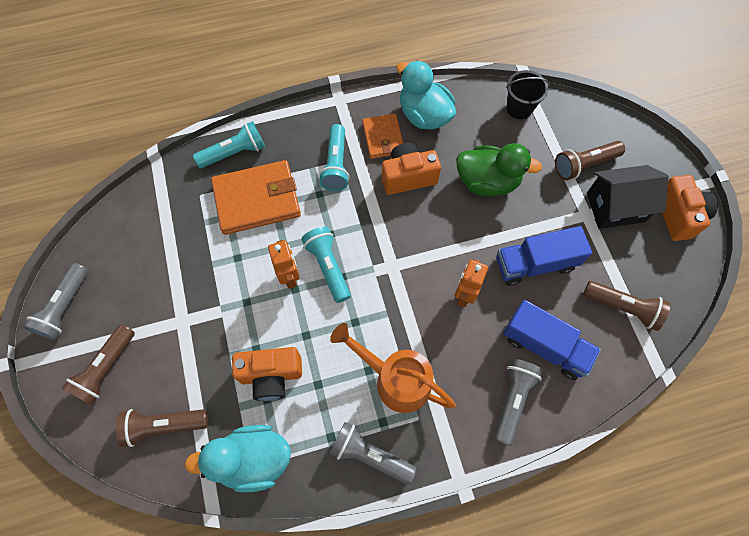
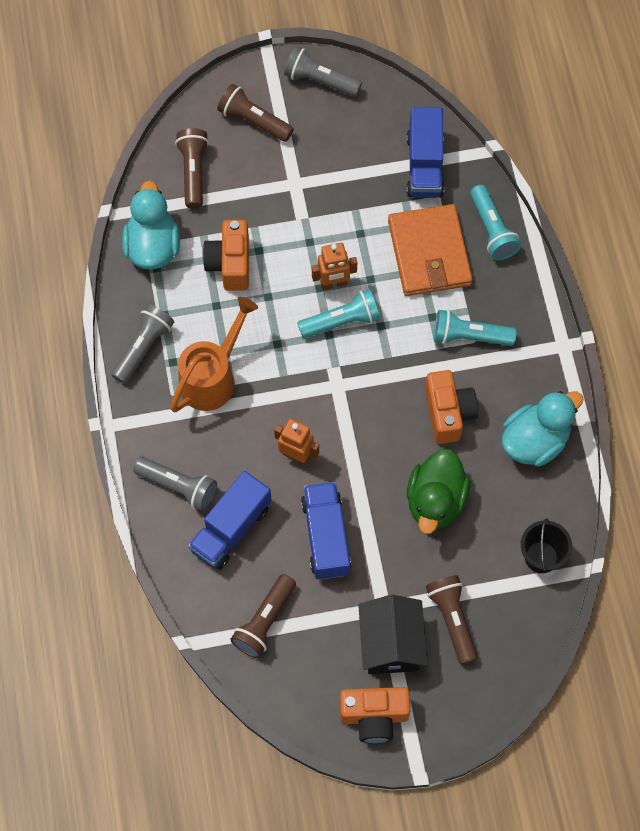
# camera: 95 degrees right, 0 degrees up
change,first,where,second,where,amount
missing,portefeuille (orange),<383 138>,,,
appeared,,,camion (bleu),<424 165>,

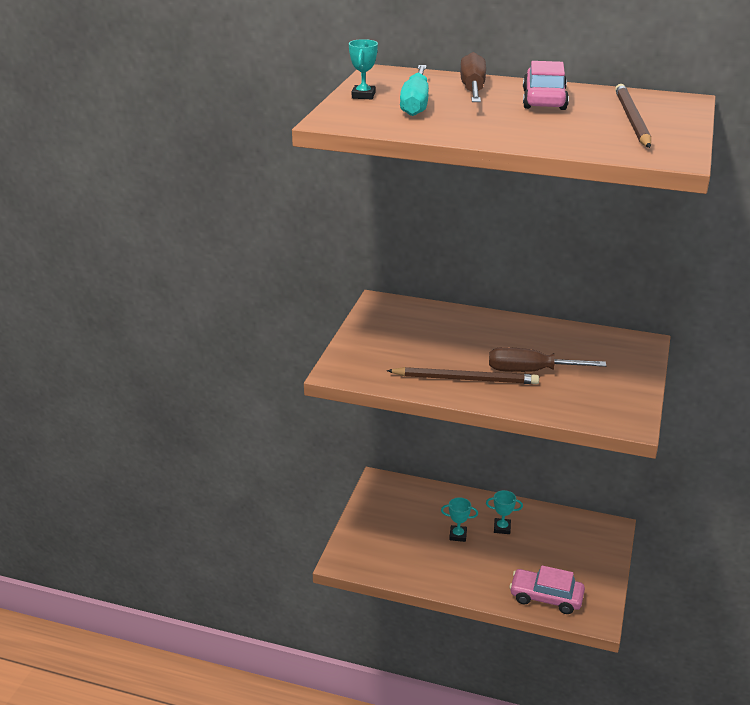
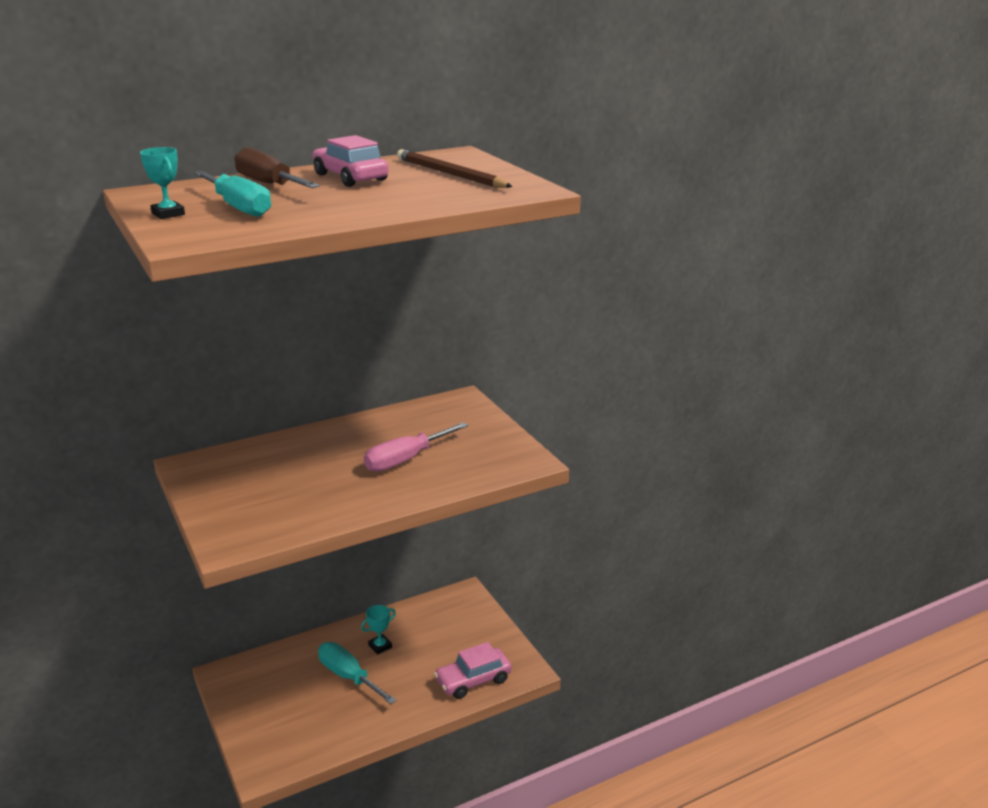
# camera: 45 degrees left, 5 degrees down
change,first,where,second,where,amount
missing,crayon (marron),<465 379>,,,
exchanged,trophée (turquoise),<458 535>,tournevis (turquoise),<348 676>,
colour,tournevis (marron),<530 371>,tournevis (rose),<405 460>,

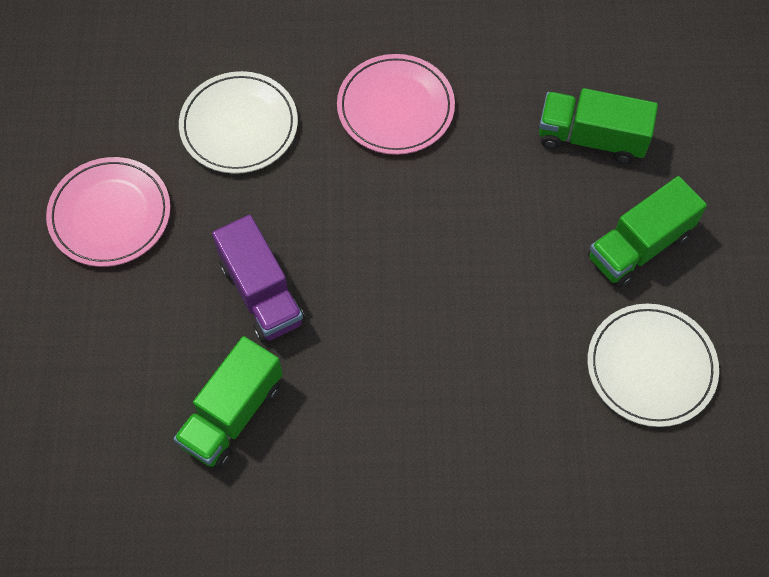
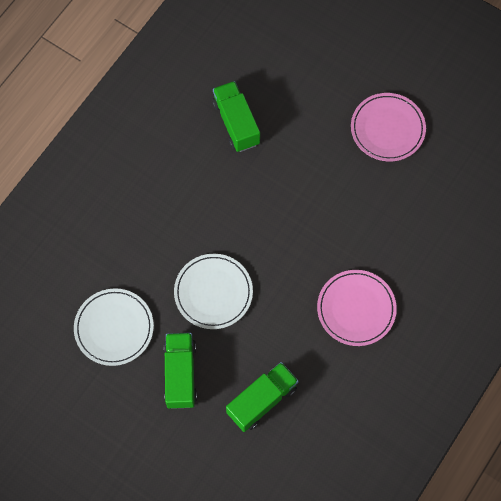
# camera: 125 degrees right, 5 degrees up
change,first,where,second,where,amount
relocated,assiette (blanc),<239 125>,,<213 292>,
missing,camion (violet),<261 293>,,,

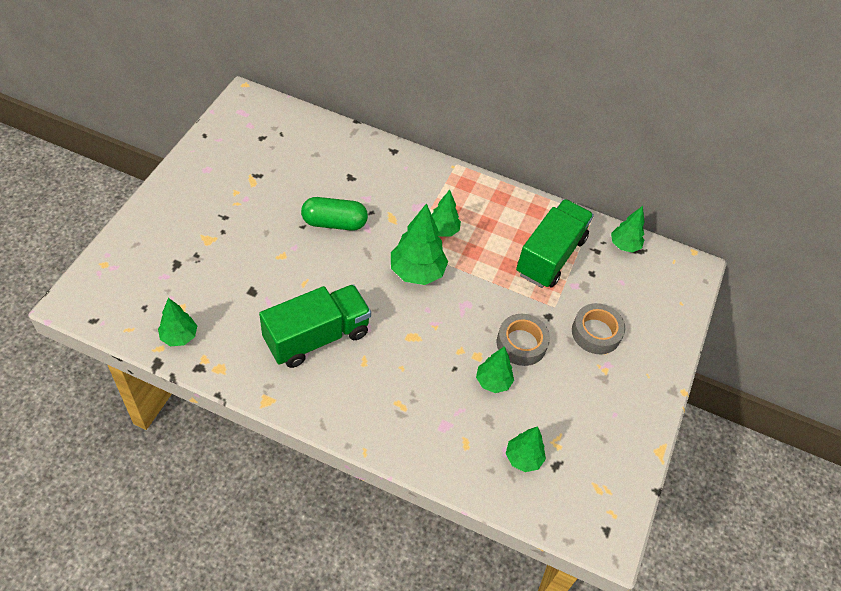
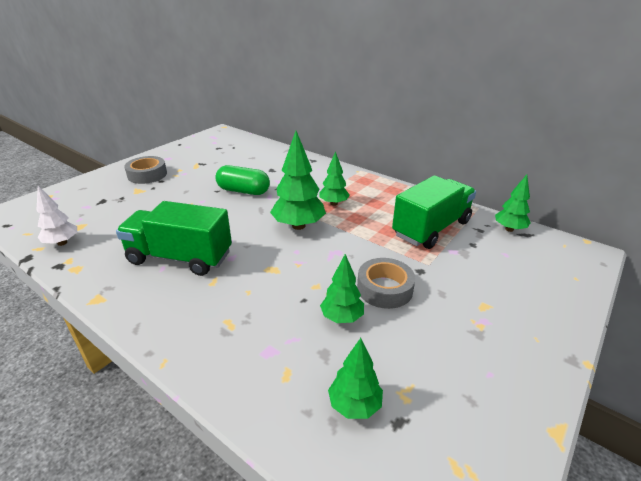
# camera: 20 degrees right, 20 degrees down
change,first,where,second,where,amount
colour,arbre (vert),<179 337>,arbre (blanc),<62 243>,
spun,camion (vert),<317 337>,,<180 258>,150 degrees counterclockwise
relocated,ruban adhésif (gris),<596 332>,,<147 175>,

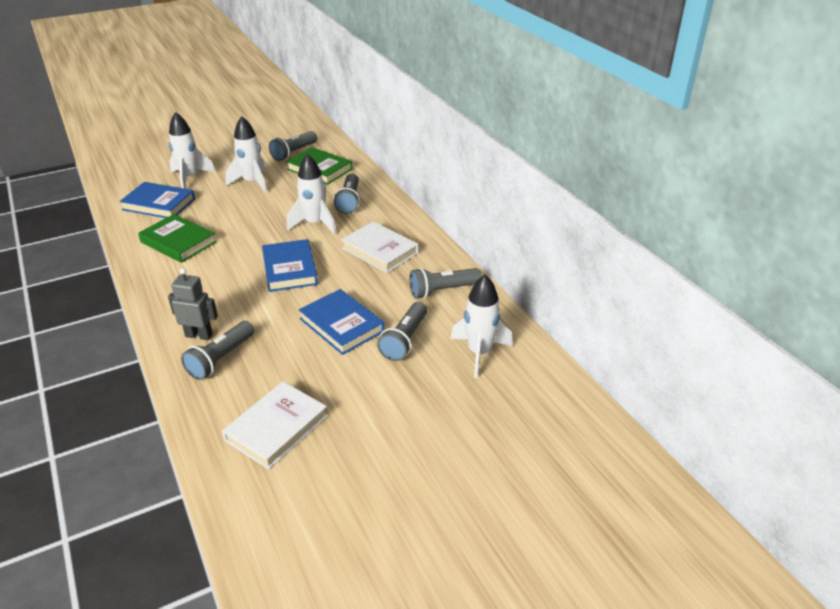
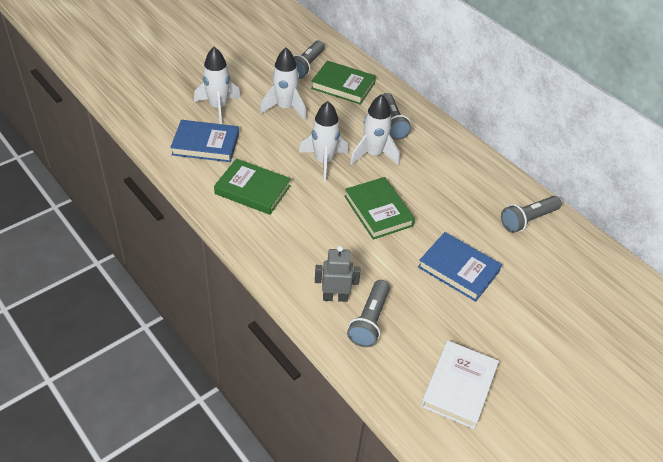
# camera: 15 degrees left, 10 degrees up
change,first,where,second,where,amount
colour,livre (bleu),<290 269>,livre (vert),<378 211>,
missing,livre (blanc),<380 250>,,,
missing,lampe de poche (gris),<404 340>,,,
relocated,fusée (blanc),<479 353>,,<323 161>,

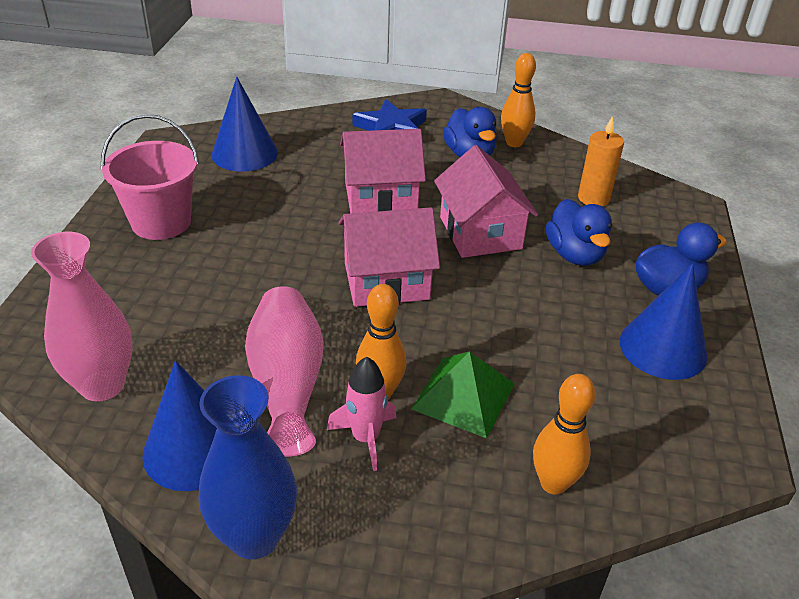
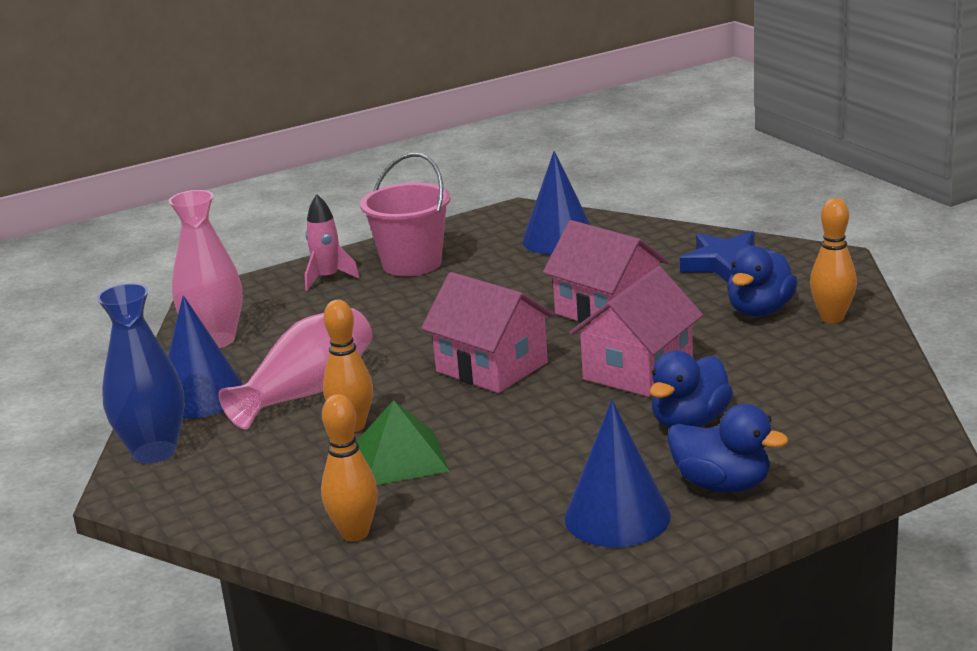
# camera: 55 degrees right, 15 degrees down
change,first,where,second,where,amount
relocated,fusée (rose),<365 438>,,<328 278>,
missing,bougie (orange),<593 198>,,,

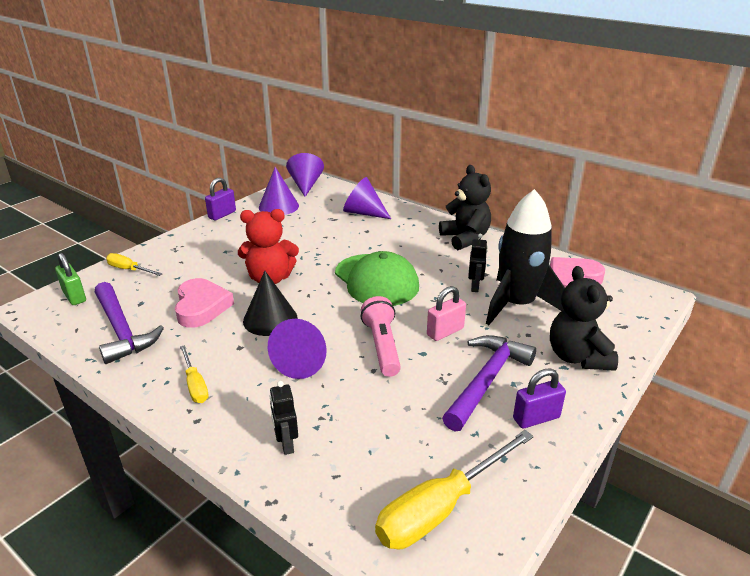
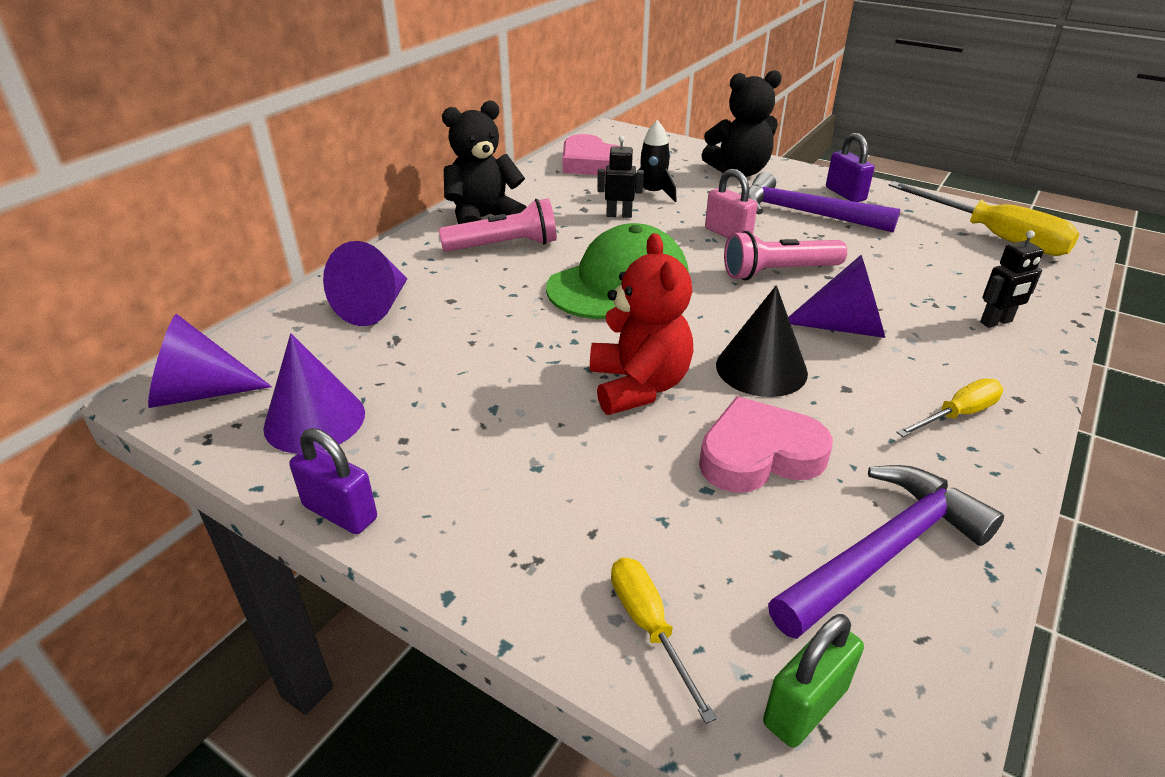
# camera: 95 degrees left, 5 degrees up
change,first,where,second,where,amount
spun,tournevis (jaune),<129 270>,,<649 627>,135 degrees clockwise
size,fusée (noir),<516 304>,,<652 193>,x0.48
appeared,,,lampe de poche (rose),<504 246>,

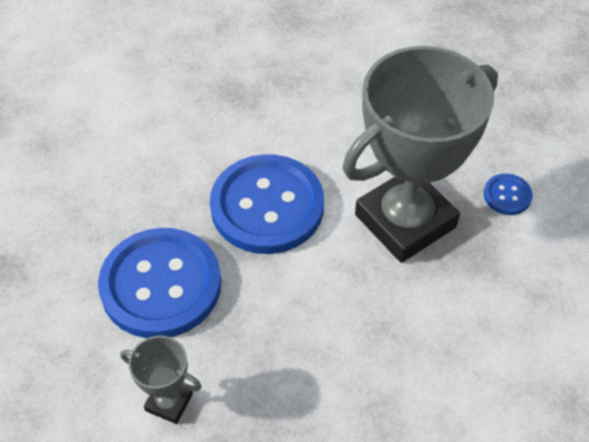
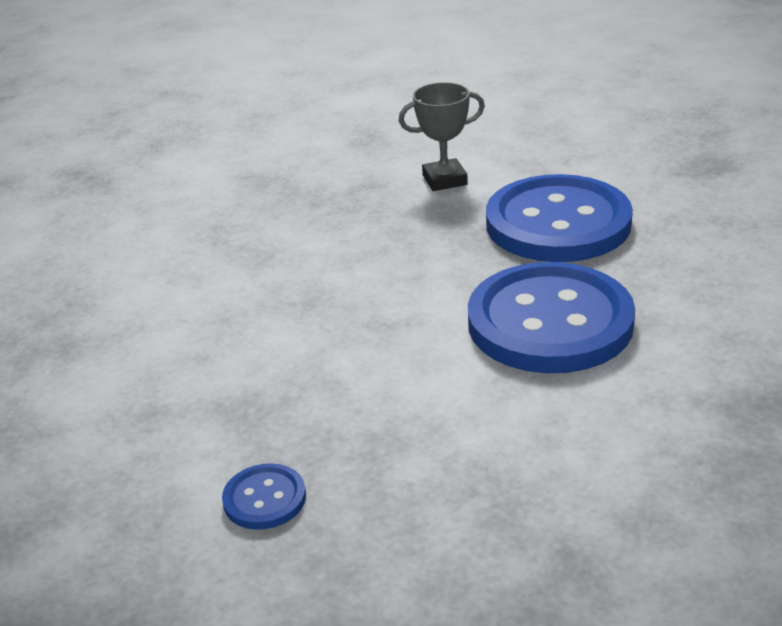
# camera: 145 degrees right, 20 degrees down
change,first,where,second,where,amount
missing,trophée (gris),<405 221>,,,

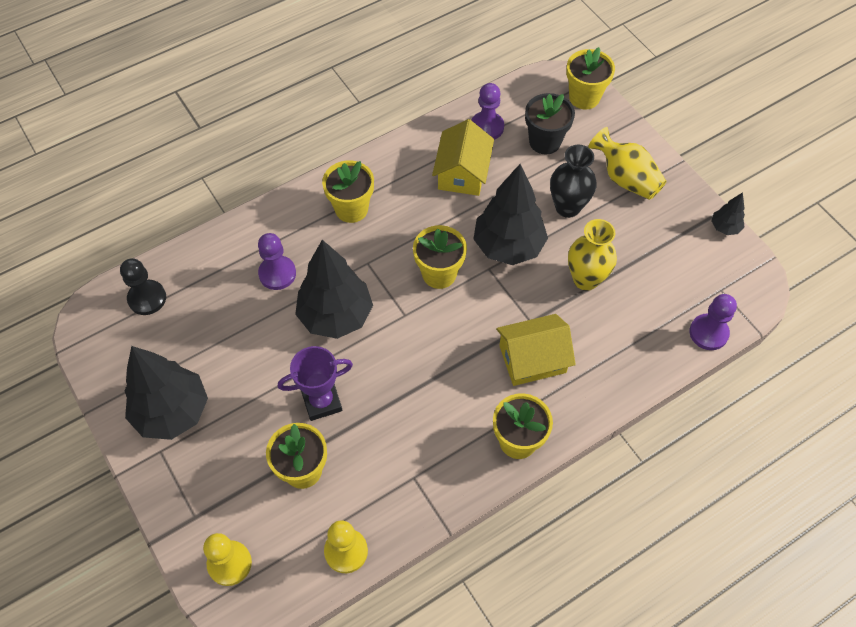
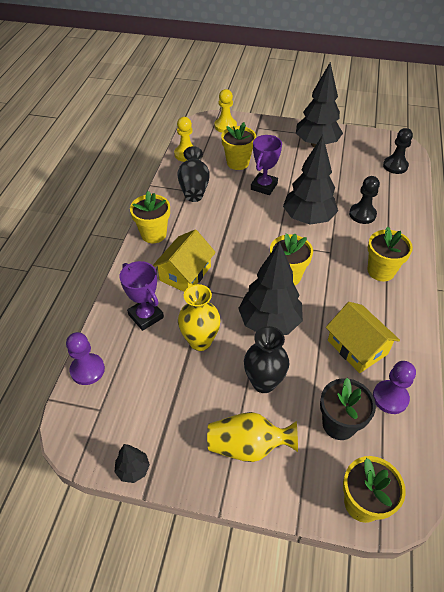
# camera: 135 degrees right, 10 degrees down
change,first,where,second,where,amount
colour,pion (violet),<277 274>,pion (noir),<362 214>,
appeared,,,trophée (violet),<146 316>,
appeared,,,vase (noir),<194 188>,

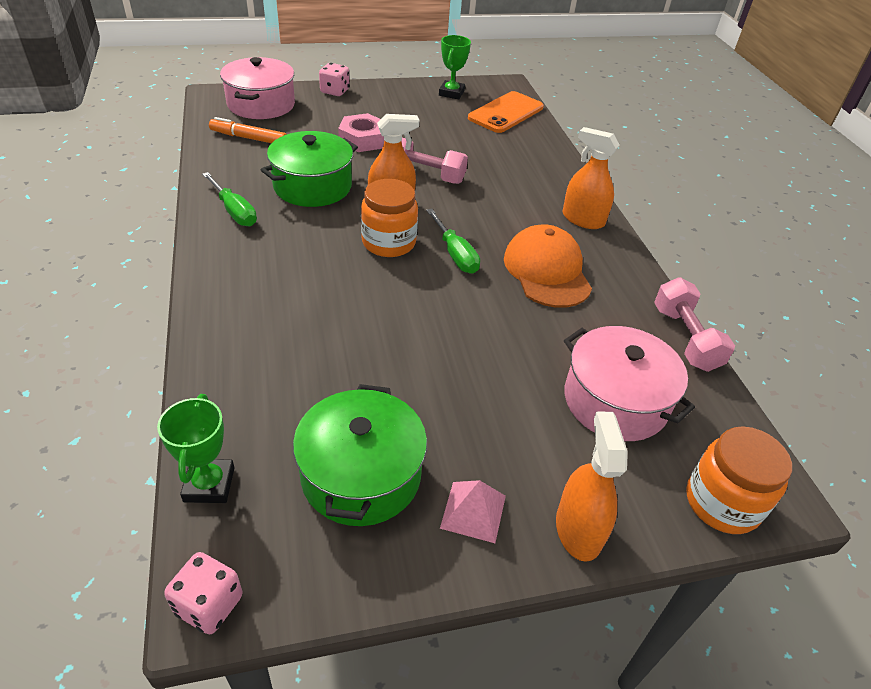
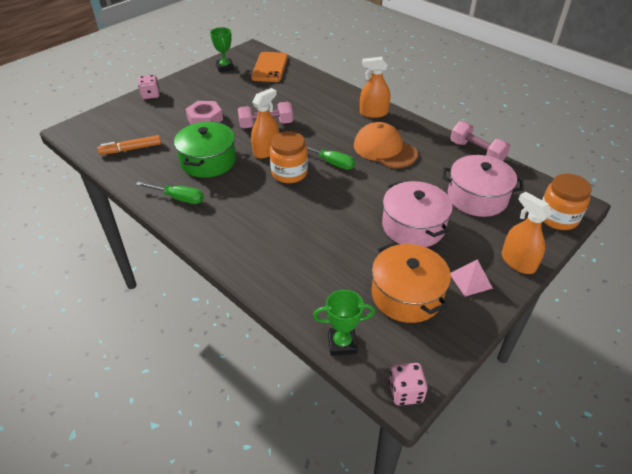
# camera: 30 degrees left, 0 degrees up
change,first,where,second,where,amount
spun,trophée (vert),<209 484>,,<342 343>,60 degrees counterclockwise
relocated,marmite (rose),<261 104>,,<413 226>,
colour,marmite (vert),<361 475>,marmite (orange),<406 295>,

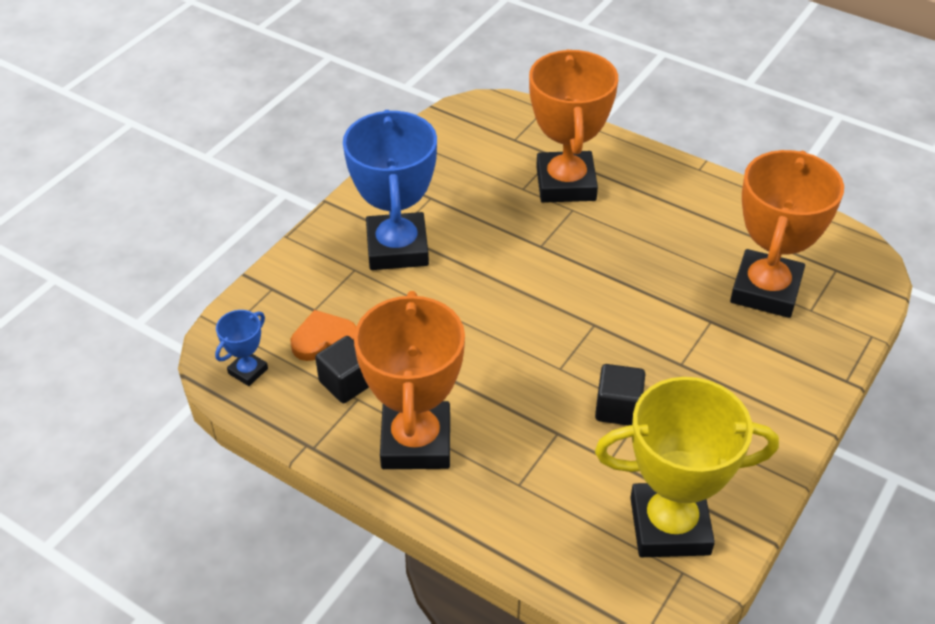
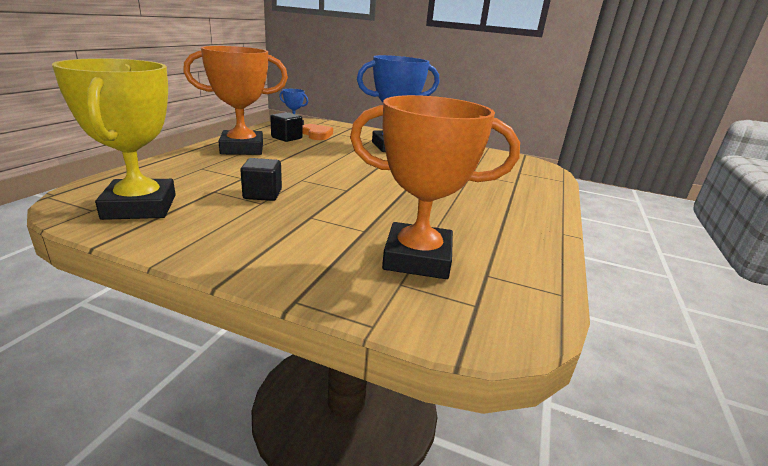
# camera: 75 degrees right, 20 degrees down
change,first,where,second,where,amount
missing,trophée (orange),<565 183>,,,

